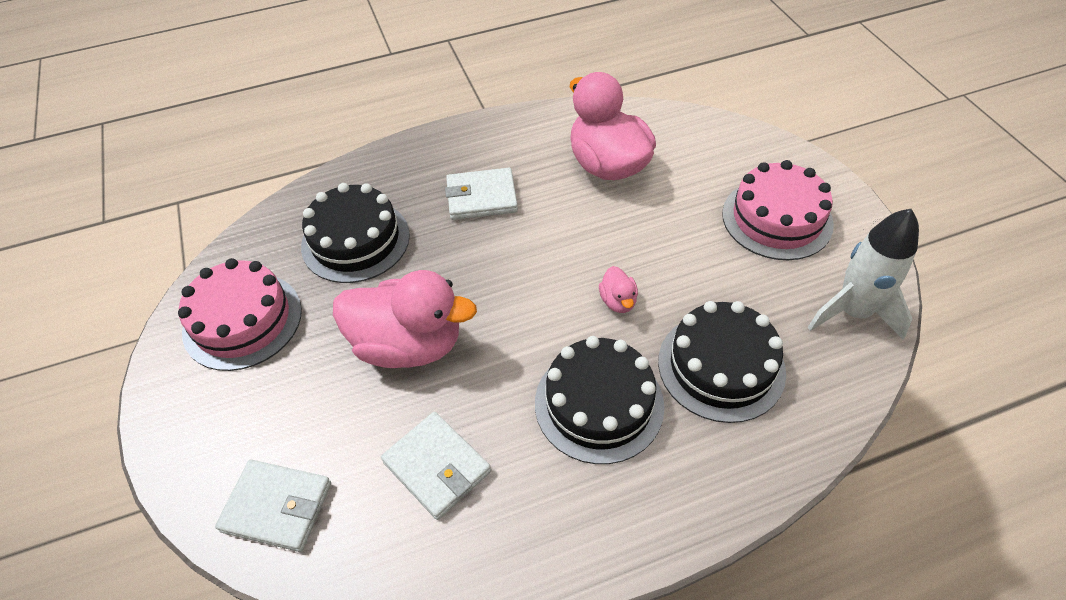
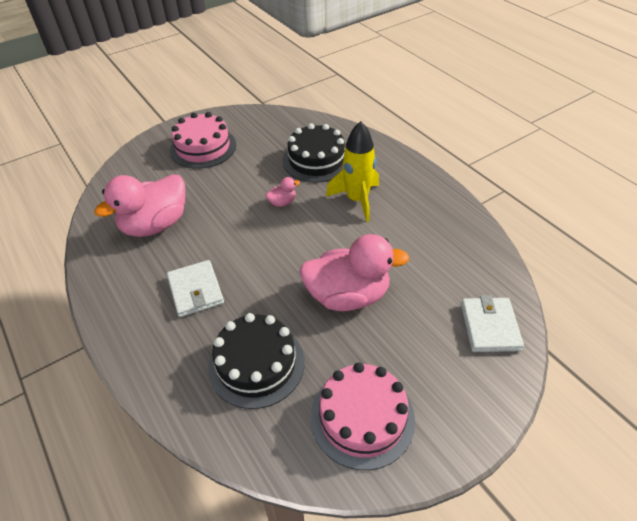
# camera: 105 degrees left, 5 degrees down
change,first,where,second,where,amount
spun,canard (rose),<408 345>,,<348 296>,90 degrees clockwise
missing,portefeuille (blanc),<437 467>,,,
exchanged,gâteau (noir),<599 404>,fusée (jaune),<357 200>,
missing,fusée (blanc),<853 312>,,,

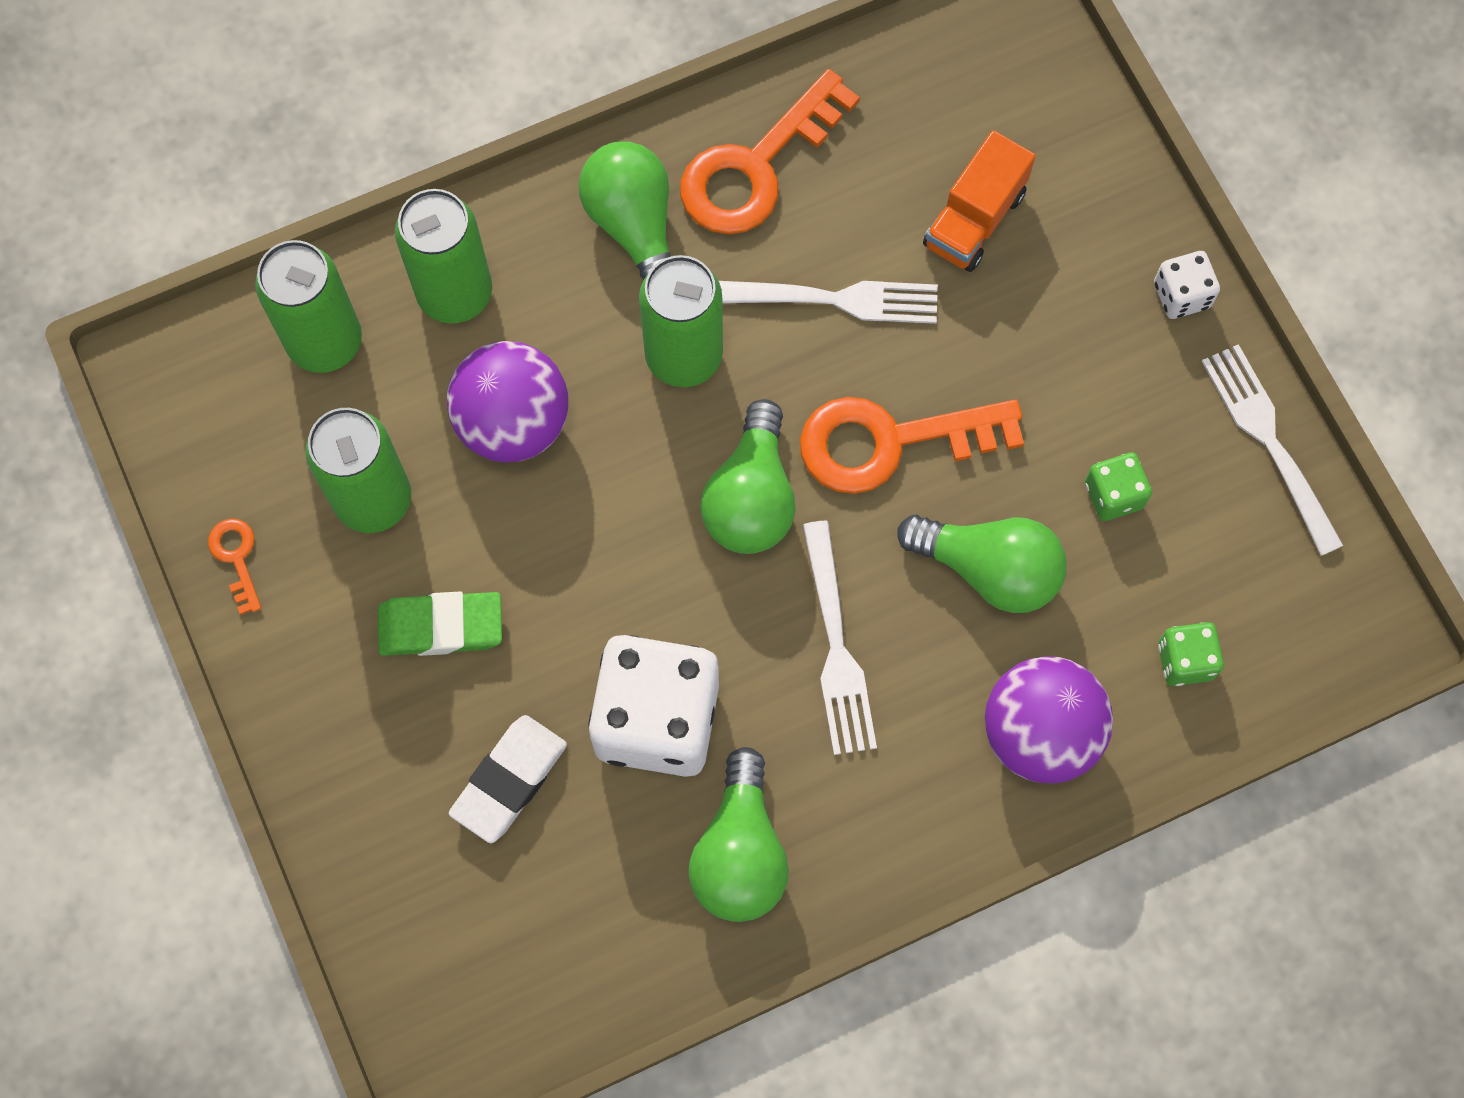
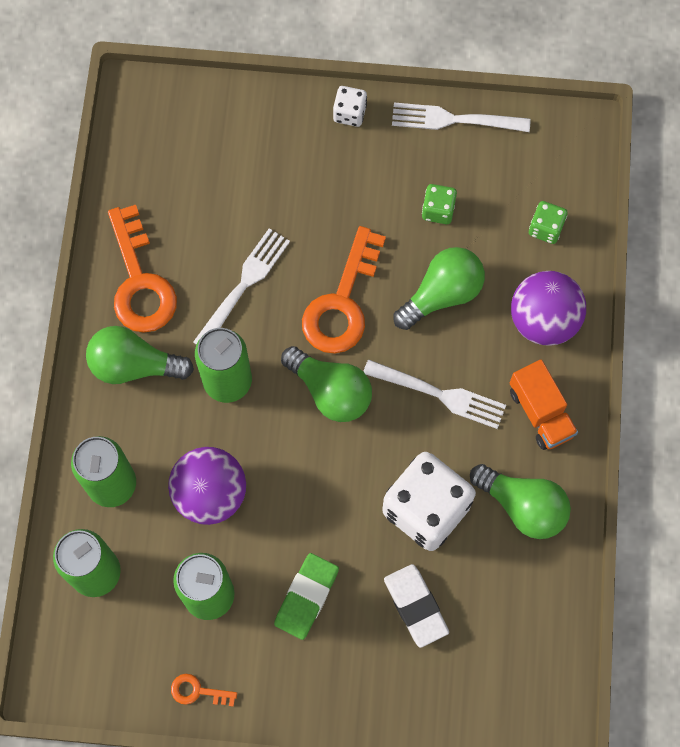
# camera: 60 degrees left, 0 degrees up
change,first,where,second,where,amount
relocated,camion (orange),<974 219>,,<540 412>,

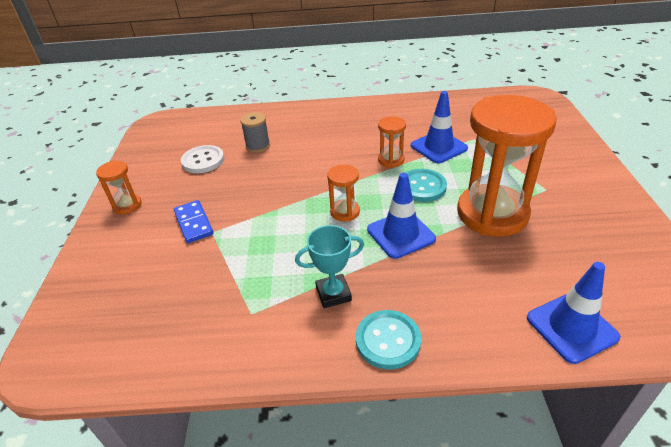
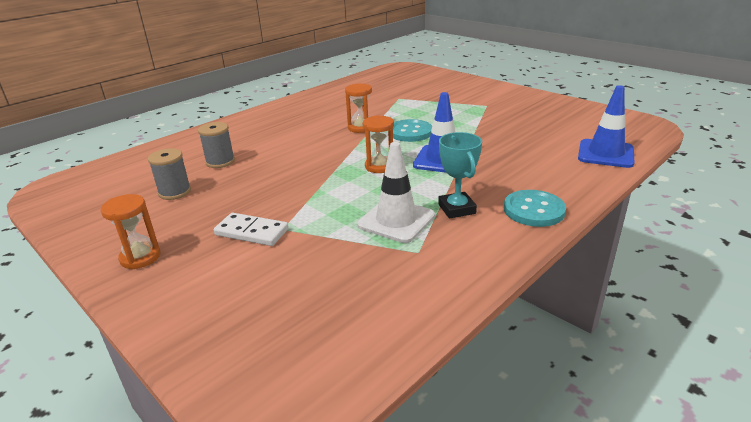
# camera: 45 degrees left, 10 degrees down
change,first,where,second,where,amount
colour,domino (bleu),<194 223>,domino (blanc),<252 232>,
exchanged,bouton (blanc),<203 161>,bobine (gris),<175 192>,
spun,trophée (turquoise),<333 294>,,<457 209>,45 degrees counterclockwise
missing,cône de chantier (bleu),<438 147>,,,
missing,sablier (orange),<492 213>,,,
appeared,,,cône de chantier (blanc),<396 220>,

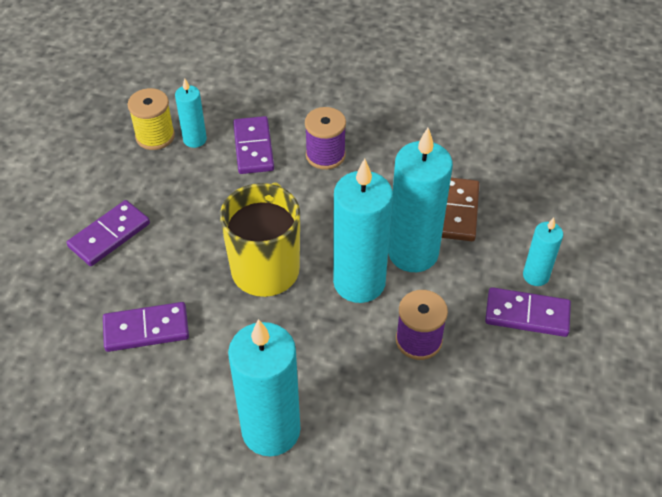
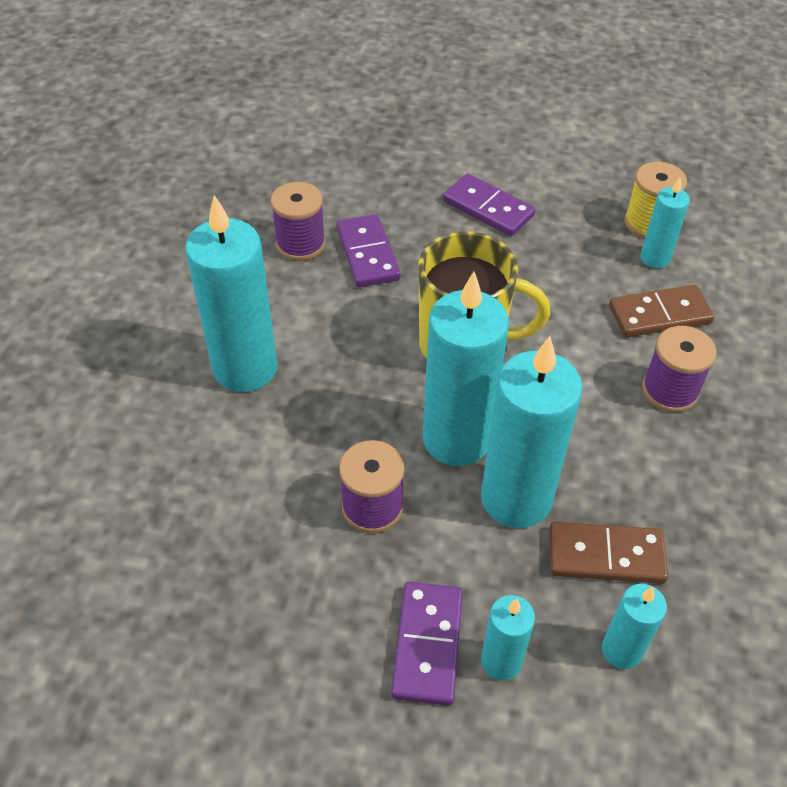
# camera: 85 degrees right, 0 degrees up
change,first,where,second,where,amount
colour,domino (violet),<253 147>,domino (marron),<659 314>,
appeared,,,bobine (violet),<300 244>,
appeared,,,bougie (turquoise),<621 650>,

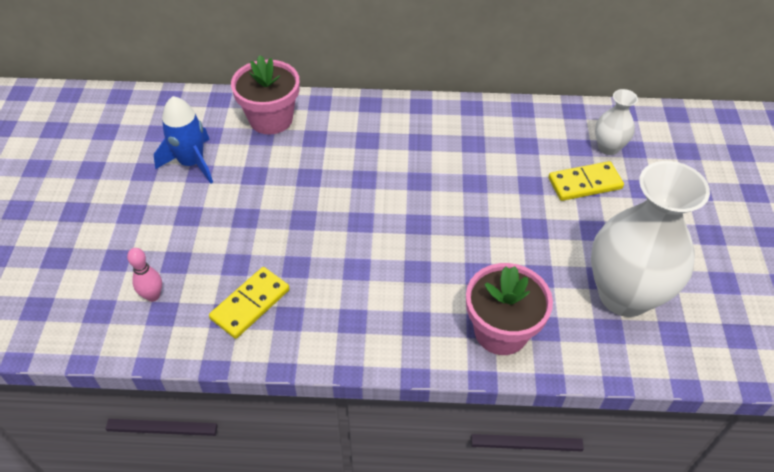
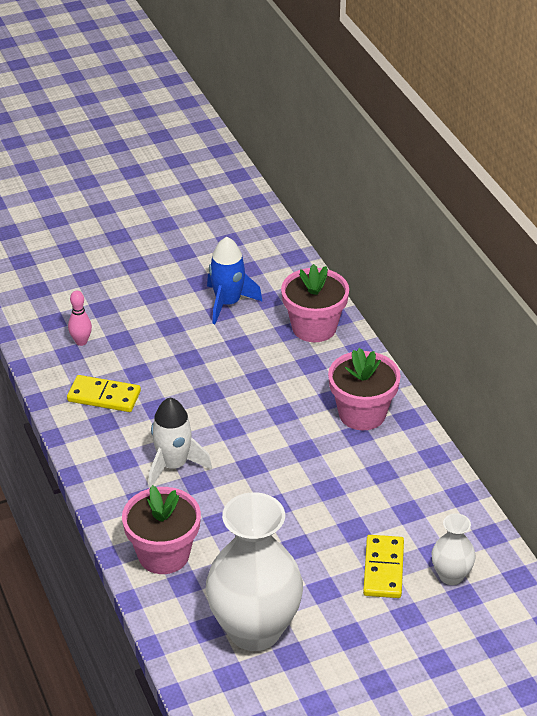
# camera: 65 degrees right, 10 degrees down
change,first,where,second,where,amount
spun,domino (jaune),<585 183>,,<383 569>,45 degrees clockwise
appeared,,,fusée (blanc),<173 465>,
appeared,,,pot de fleurs (rose),<362 414>,

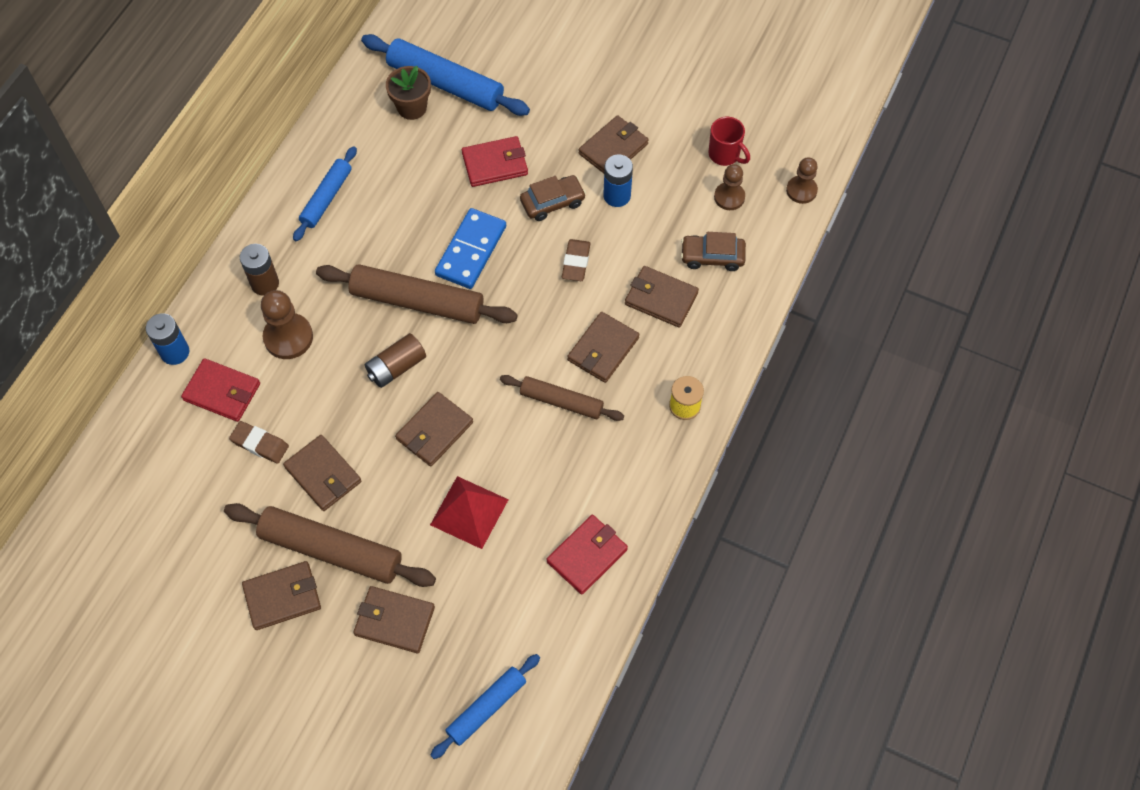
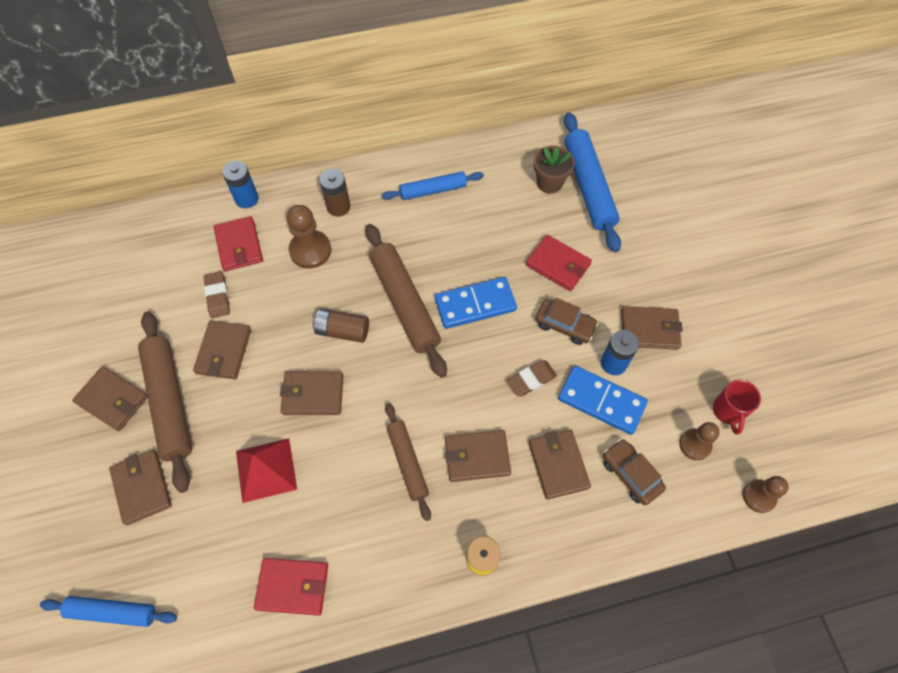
# camera: 50 degrees right, 0 degrees up
change,first,where,second,where,amount
appeared,,,domino (bleu),<601 401>,

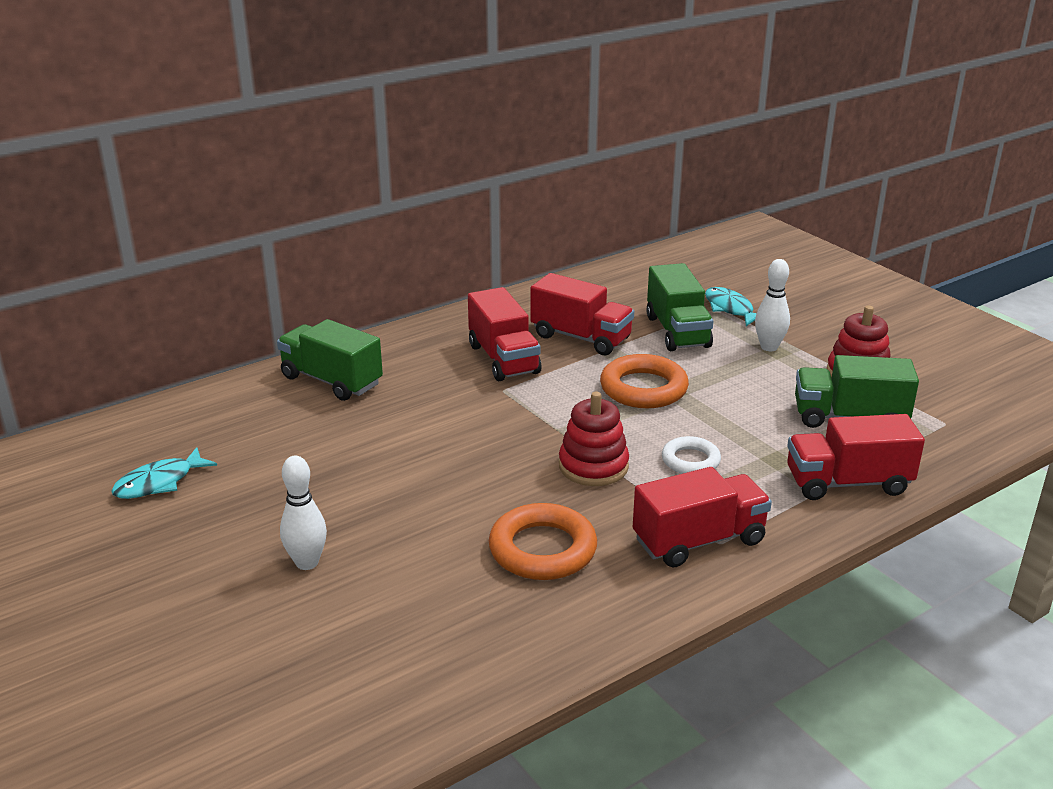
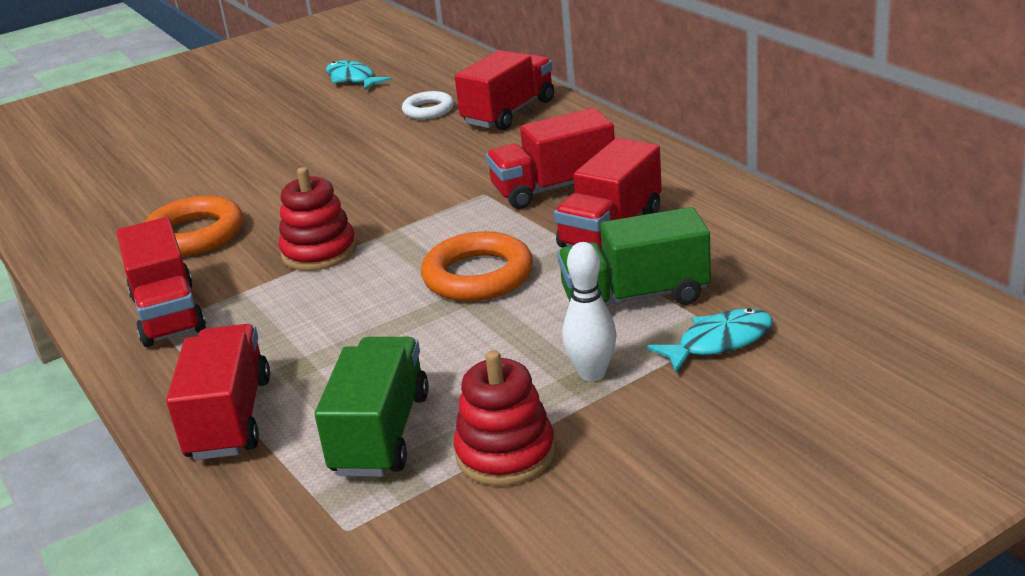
# camera: 95 degrees right, 0 degrees up
change,first,where,second,where,amount
colour,camion (vert),<331 381>,camion (rouge),<509 112>,
missing,quille (blanc),<307 563>,,,
relocated,anneau (blanc),<690 460>,,<428 110>,

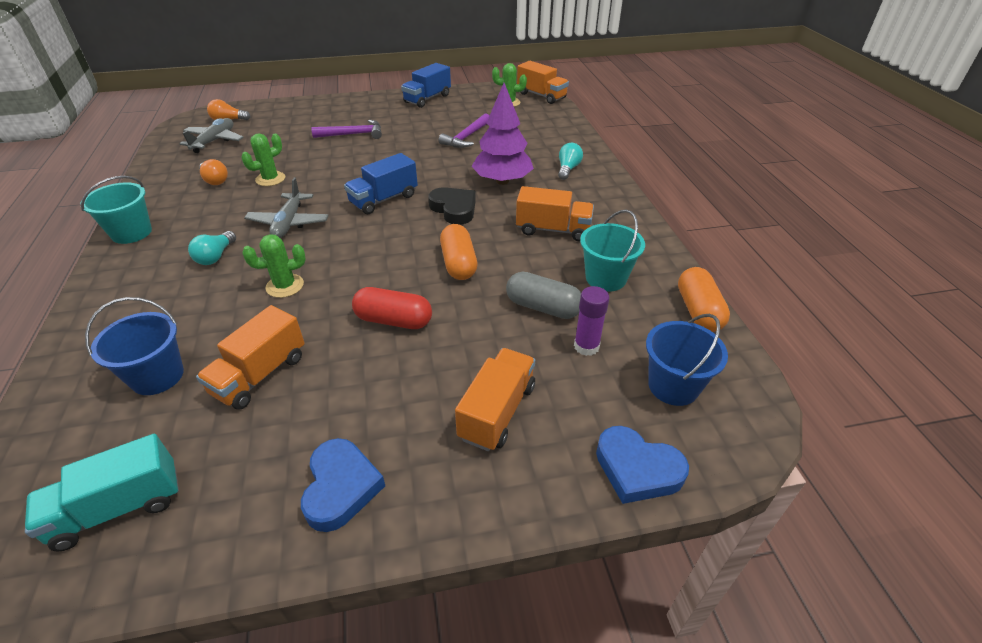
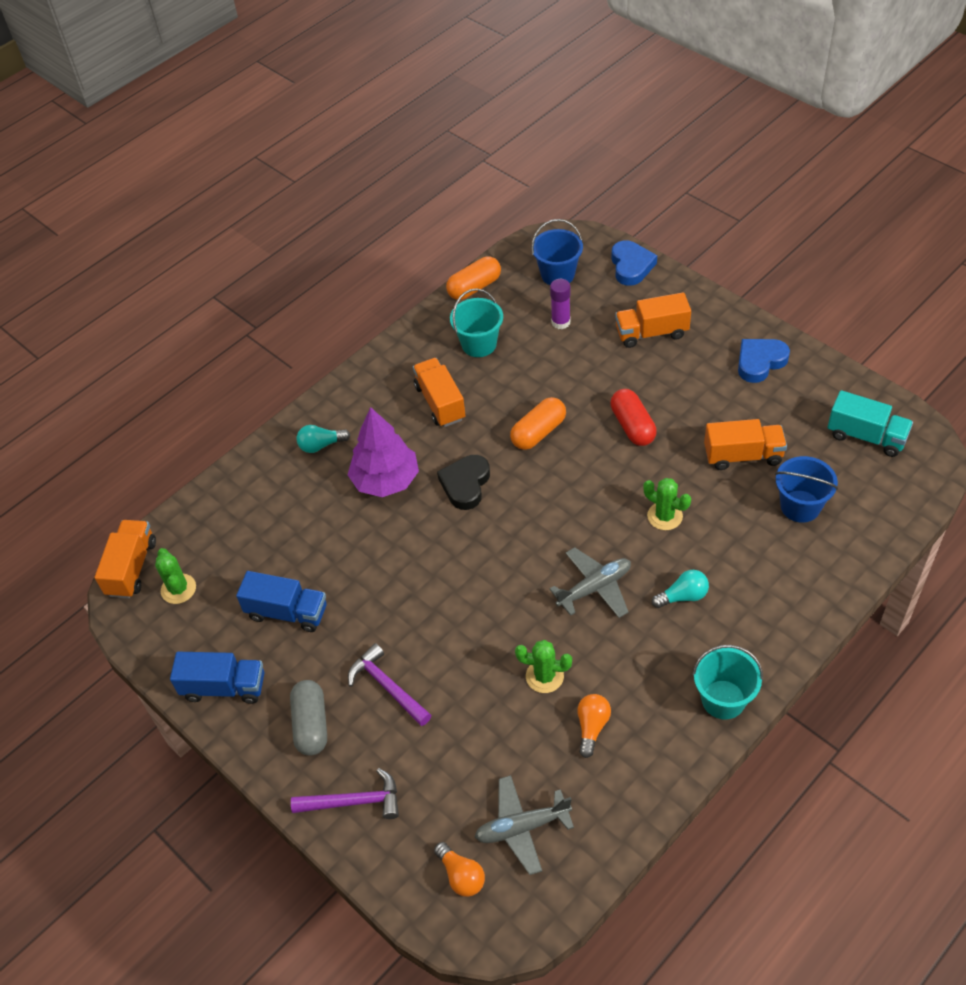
# camera: 120 degrees left, 10 degrees up
change,first,where,second,where,amount
relocated,camion (bleu),<384 199>,,<287 612>,
relocated,marteau (violet),<466 137>,,<354 802>,
relocated,gélule (gris),<543 307>,,<311 724>,

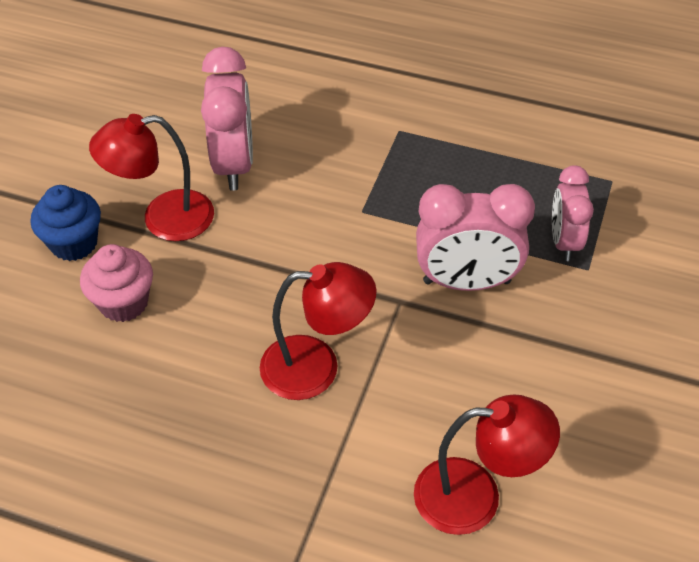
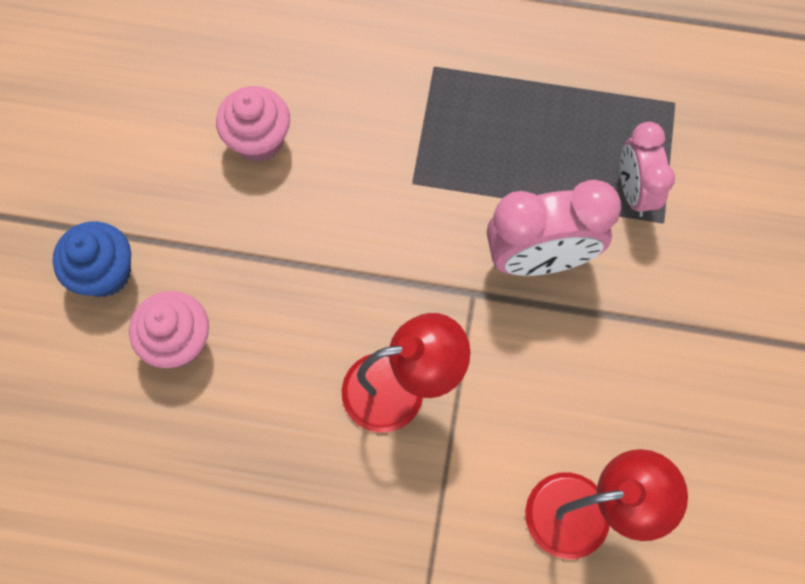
# camera: 10 degrees left, 20 degrees up
change,first,where,second,where,amount
missing,lampe (rouge),<163 219>,,,
exchanged,réveil (rose),<234 164>,muffin (rose),<259 140>,

